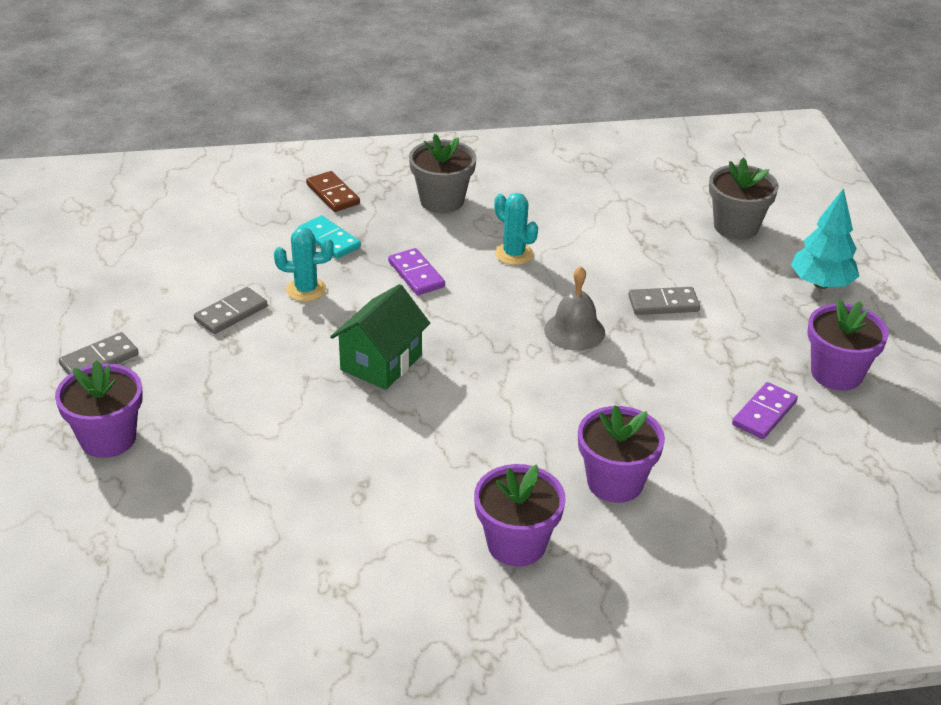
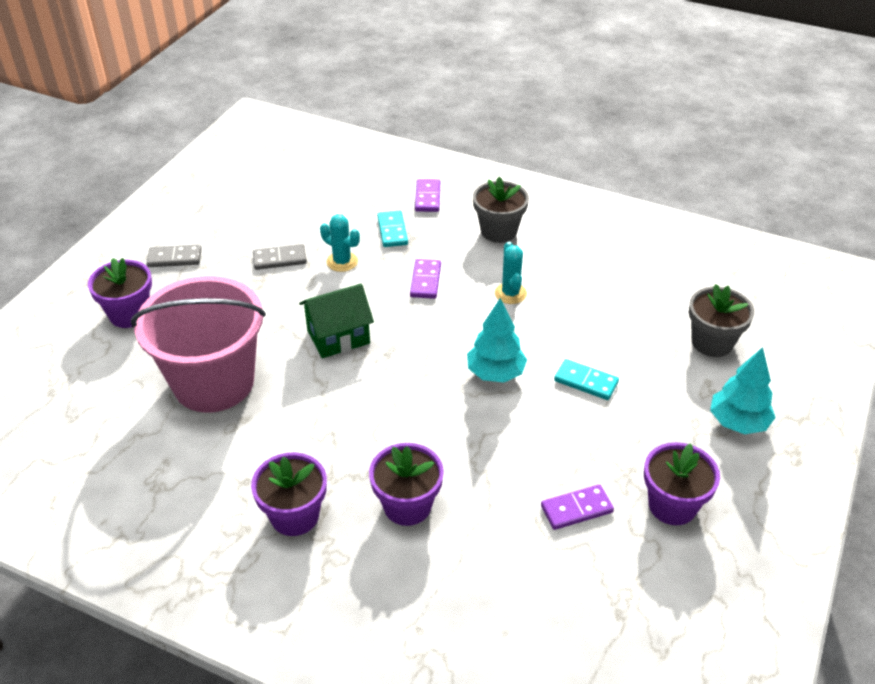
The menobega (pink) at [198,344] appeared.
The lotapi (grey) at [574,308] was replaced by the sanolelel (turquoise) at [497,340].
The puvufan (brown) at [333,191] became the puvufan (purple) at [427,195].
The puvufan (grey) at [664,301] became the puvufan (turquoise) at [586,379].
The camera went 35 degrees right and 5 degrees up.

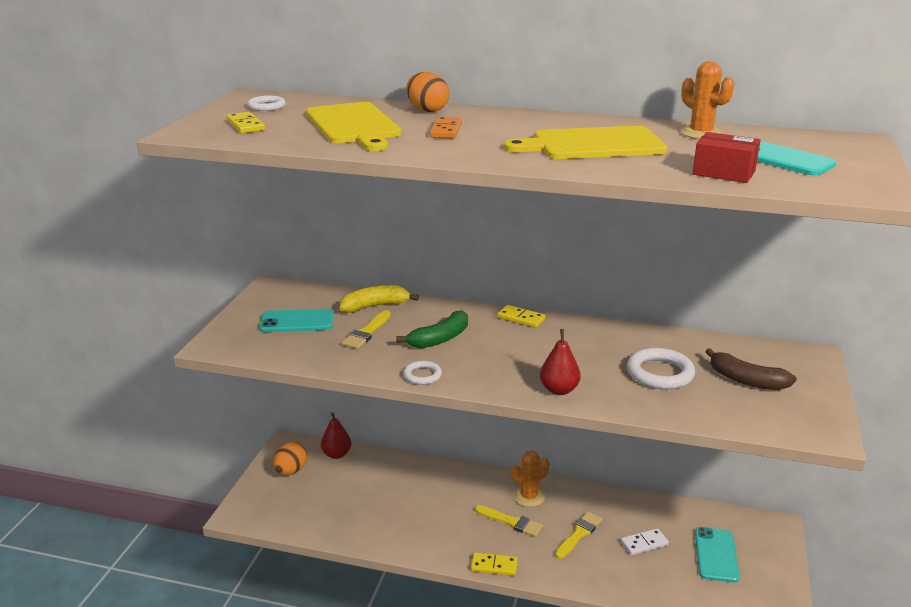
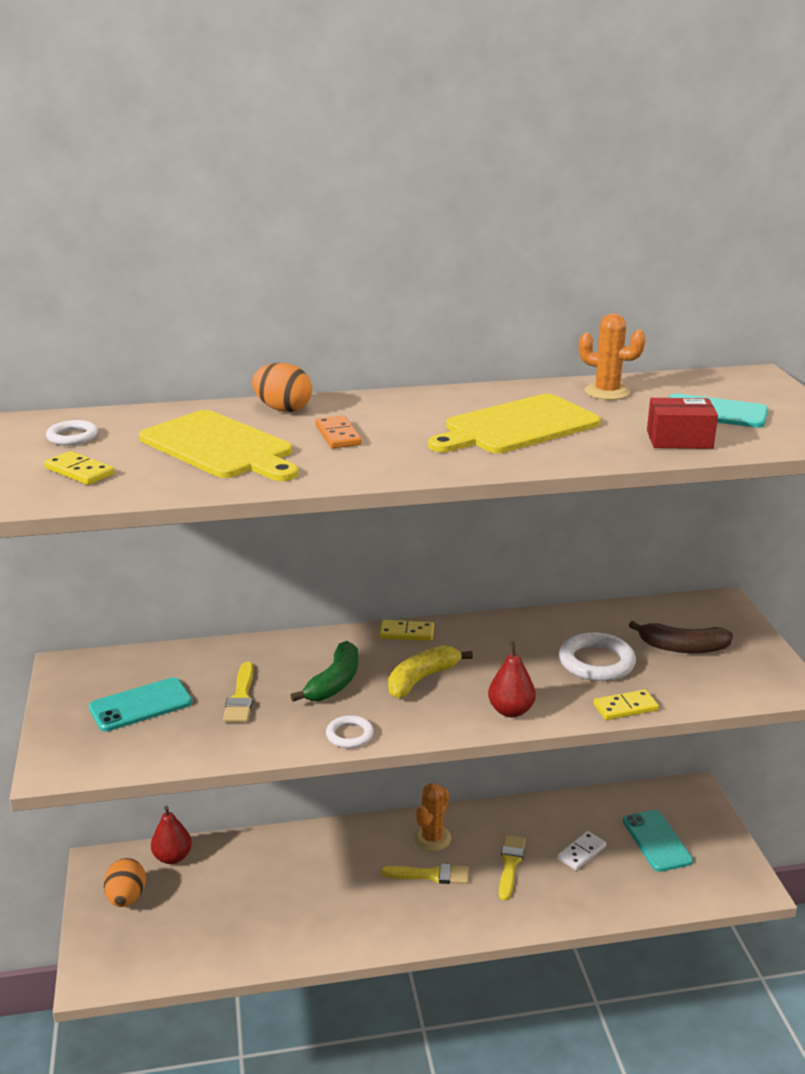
The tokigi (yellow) moved from [379,299] to [430,671].
The puvufan (yellow) moved from [494,564] to [626,704].
The camera went 25 degrees left and 0 degrees up.

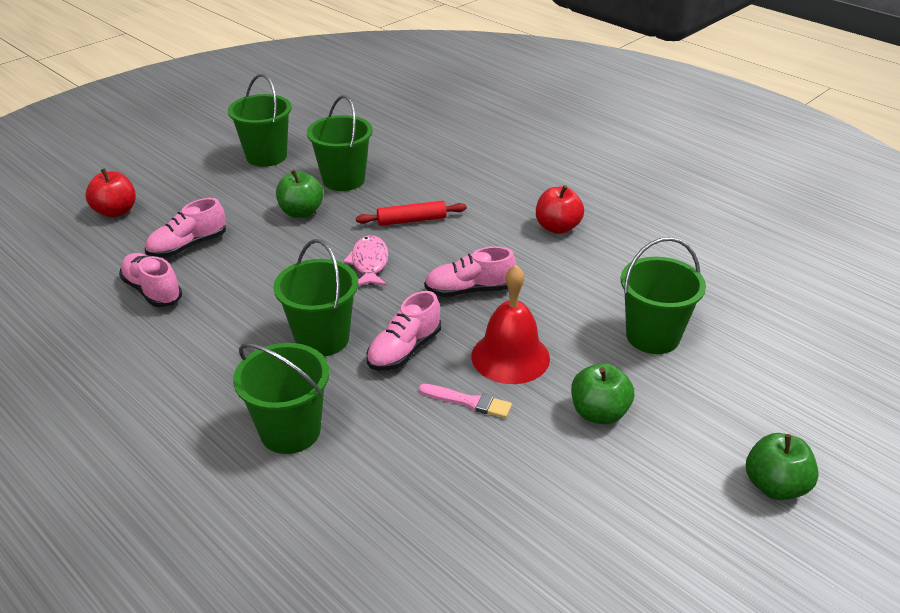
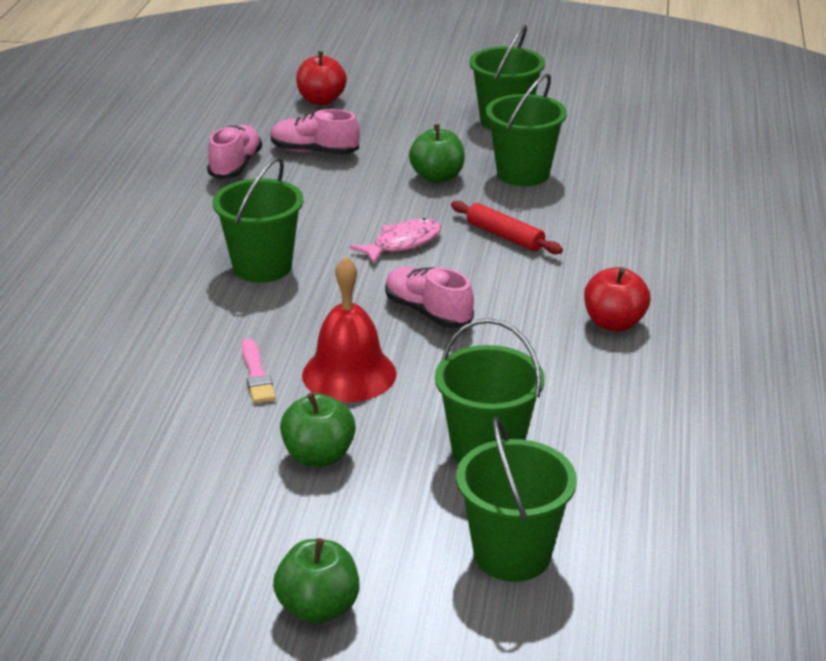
The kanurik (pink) at [404,331] disappeared.
The menobega (green) moved from [281,398] to [516,499].
The camera went 55 degrees right and 5 degrees down.

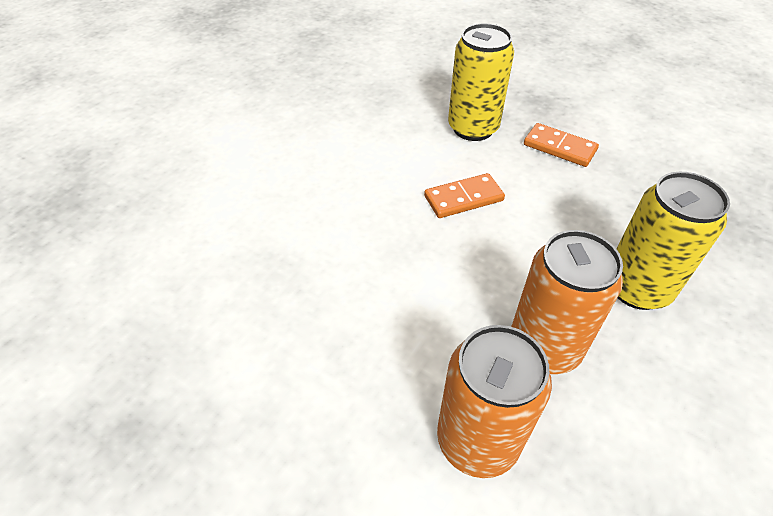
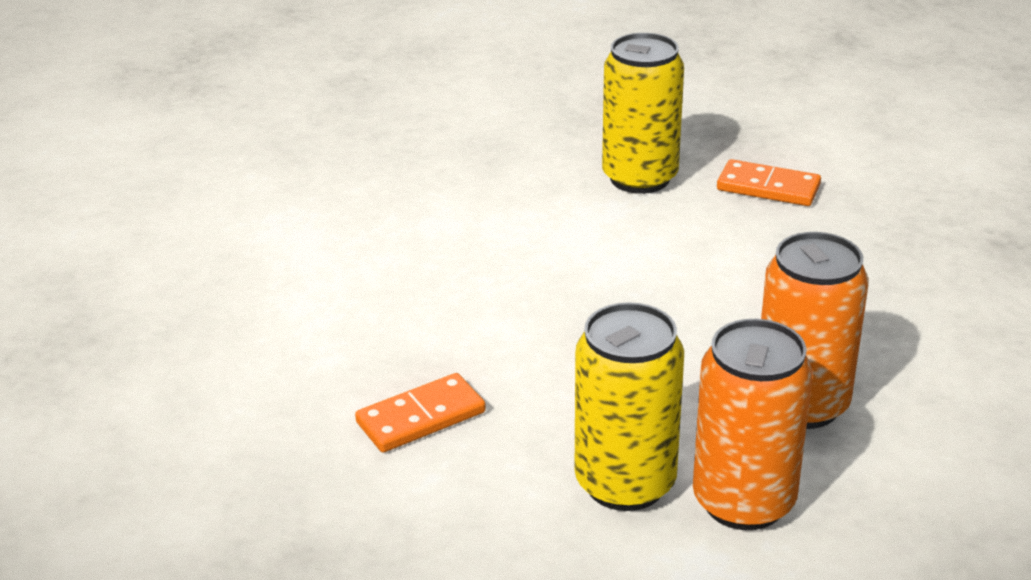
The puvufan (orange) moved from [464,195] to [420,412].
The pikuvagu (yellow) moved from [673,241] to [629,406].
The camera went 10 degrees left and 15 degrees down.

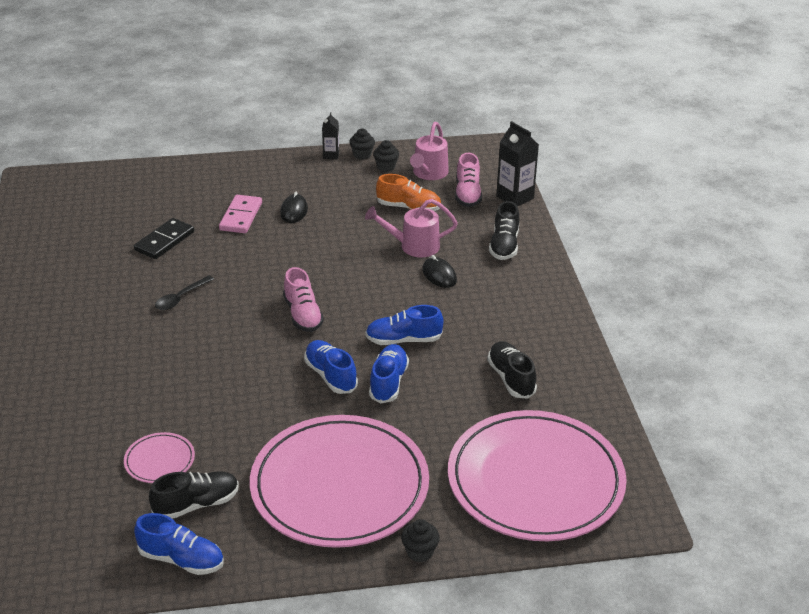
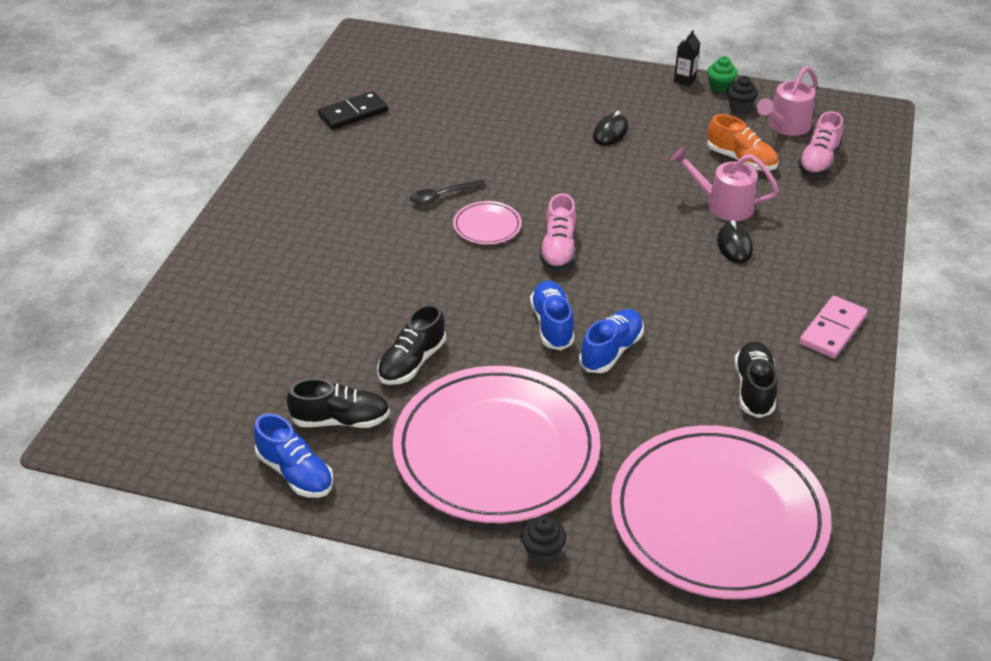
The kanurik (blue) at [404,325] disappeared.
The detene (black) at [517,163] disappeared.
The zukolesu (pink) moved from [159,457] to [487,223].
The puvufan (black) moved from [164,238] to [353,110].
The puvufan (pink) moved from [240,214] to [833,327].
The kanurik (black) moved from [504,230] to [411,344].
The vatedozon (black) at [362,144] became the vatedozon (green) at [722,74].
The camera went 25 degrees right and 5 degrees up.

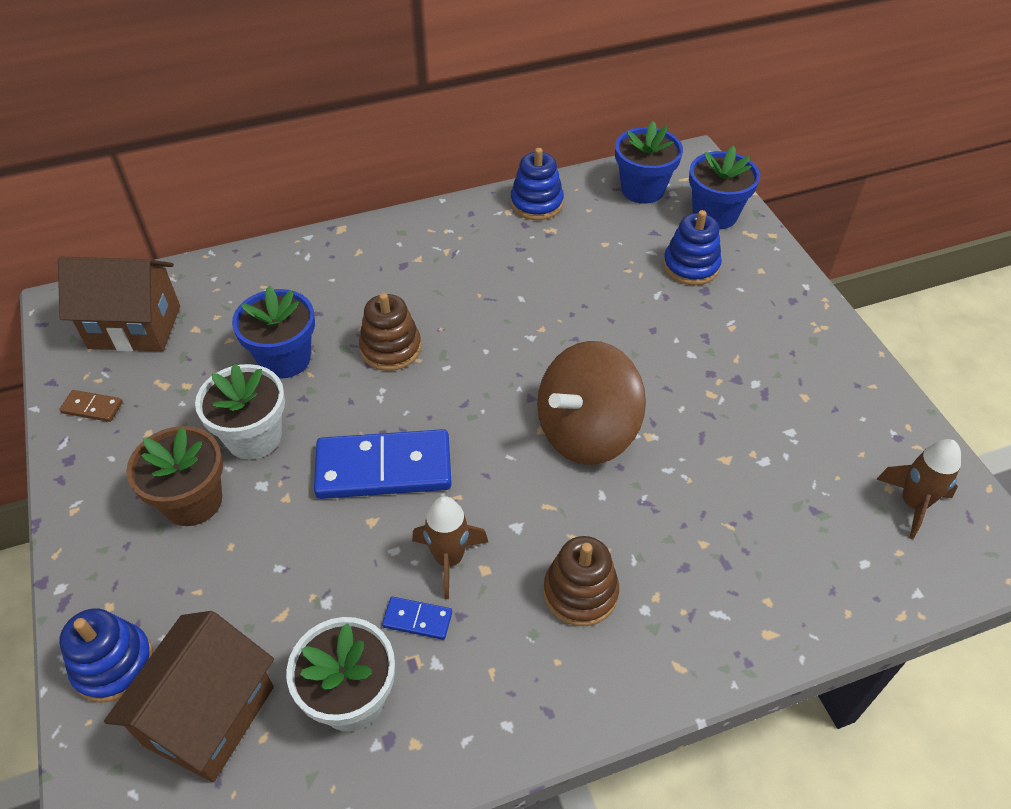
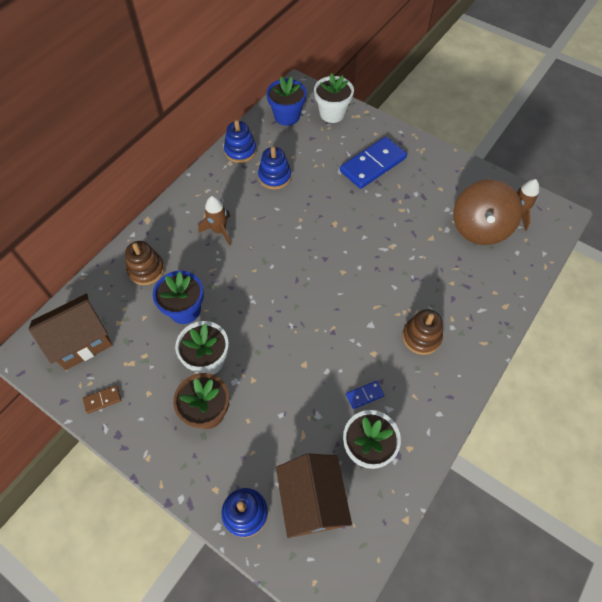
The puvufan (blue) moved from [383,464] to [373,163].
The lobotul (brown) moved from [390,332] to [145,263].
The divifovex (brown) moved from [450,547] to [214,221].
The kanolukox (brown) moved from [591,403] to [487,212].
The lobotul (blue) moved from [692,247] to [274,168].
The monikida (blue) at [724,188] became the monikida (white) at [334,98].
The camera went 35 degrees left and 10 degrees up.

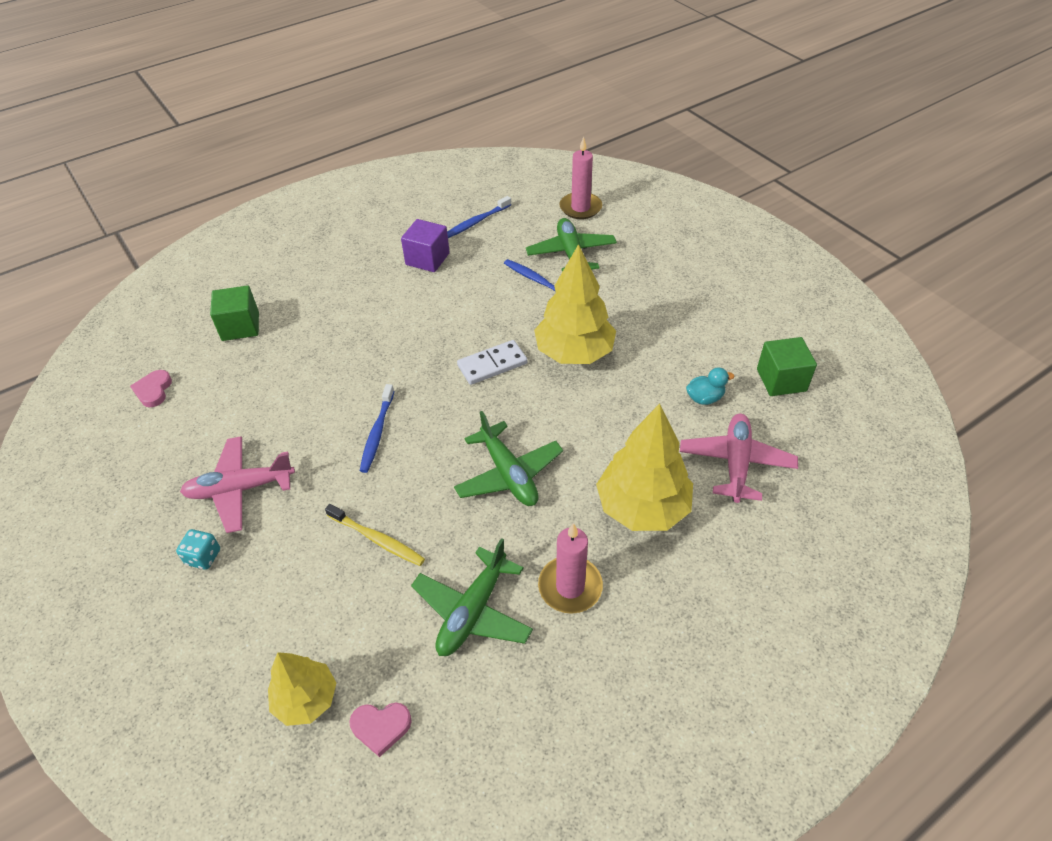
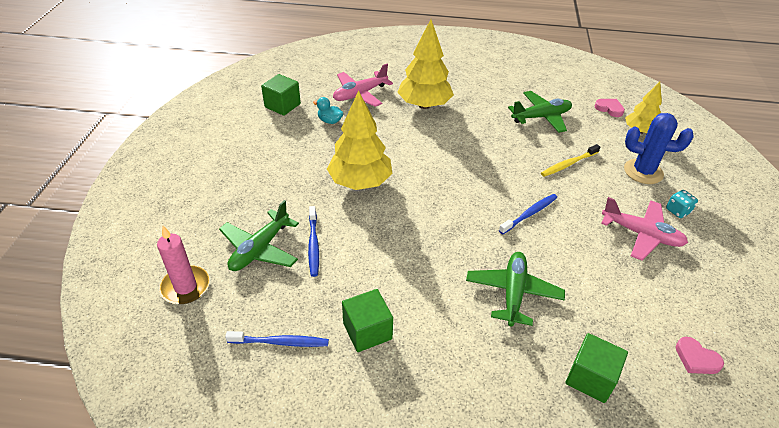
The puvufan (white) at [492,362] disappeared.
The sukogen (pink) at [570,568] disappeared.
The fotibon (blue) at [659,148] appeared.
The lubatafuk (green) moved from [508,458] to [515,289].
The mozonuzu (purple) at [425,245] became the mozonuzu (green) at [367,320].
The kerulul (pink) at [151,388] turned 90 degrees clockwise.
The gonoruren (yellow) at [375,535] turned 105 degrees counterclockwise.
The camera went 140 degrees left and 5 degrees down.

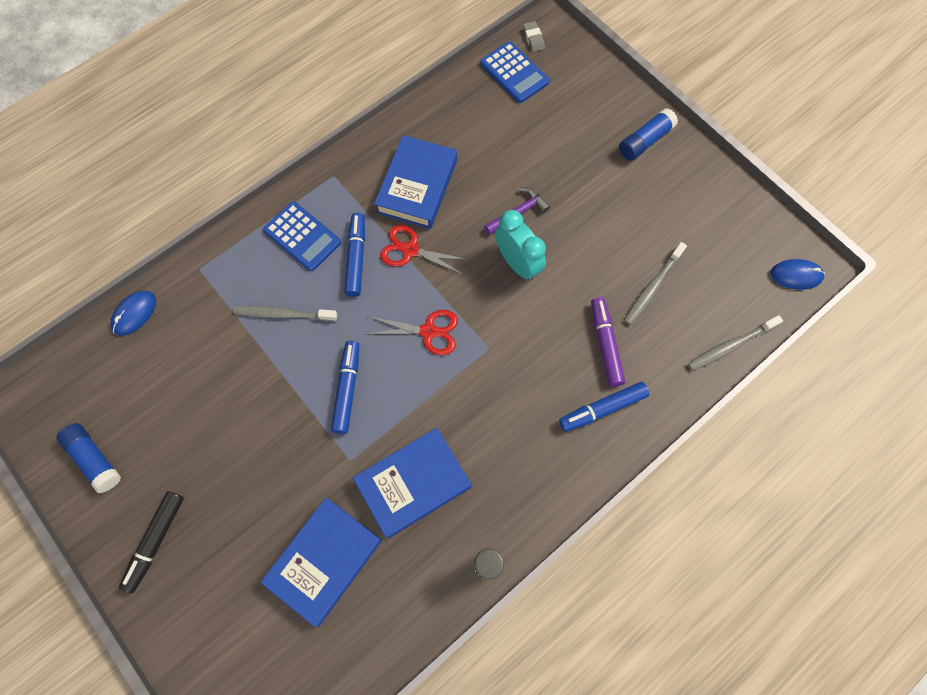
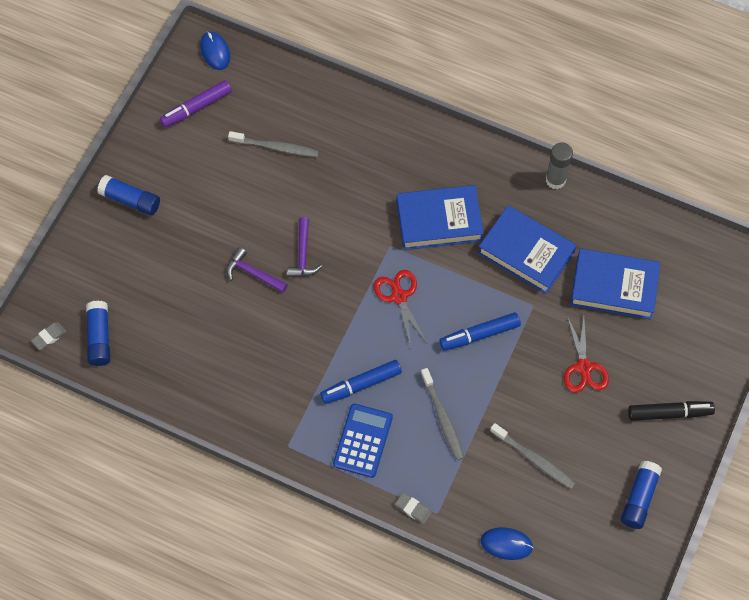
The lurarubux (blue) at [604,407] disappeared.
The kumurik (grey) at [413,508] appeared.
The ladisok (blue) moved from [415,182] to [440,217].
The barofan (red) moved from [424,250] to [586,354].
The lurarubux (purple) moved from [608,342] to [196,104].
The gonoruren (grey) moved from [735,343] to [532,456].
The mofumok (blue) at [515,72] was replaced by the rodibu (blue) at [98,333].
The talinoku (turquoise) at [520,245] was replaced by the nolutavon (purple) at [304,247].
The camera went 115 degrees left and 5 degrees down.

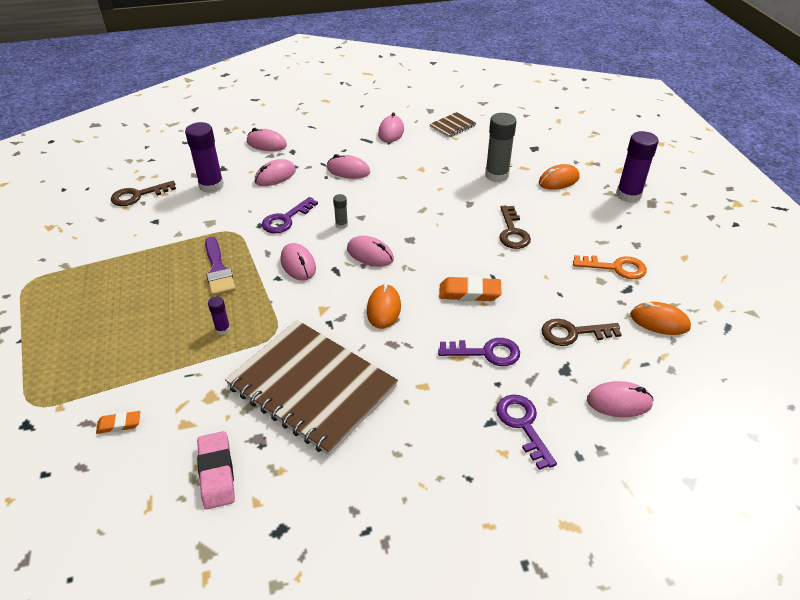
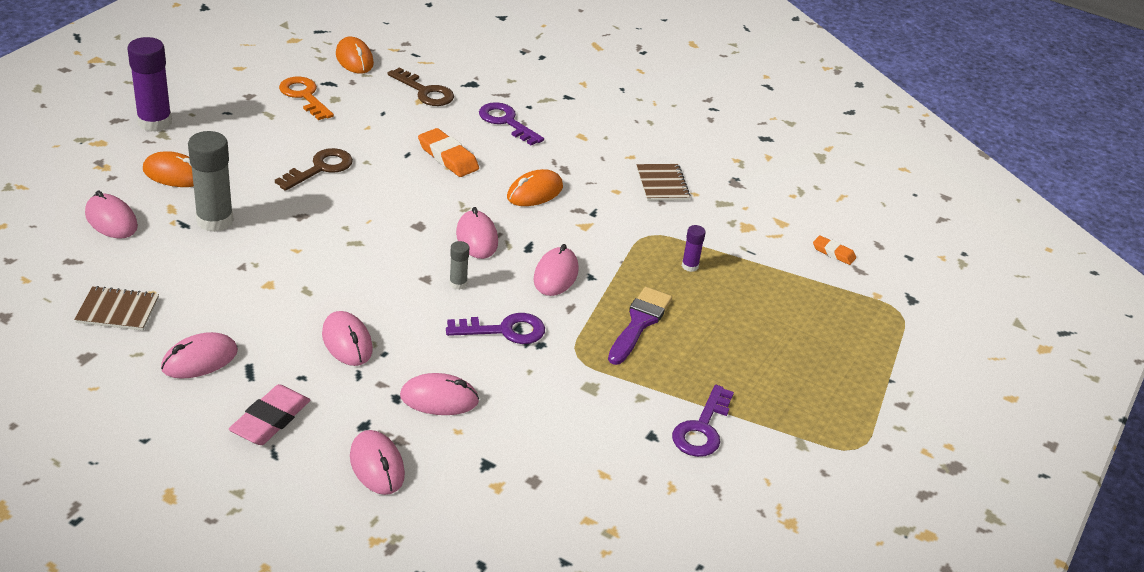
The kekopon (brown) at [143,193] disappeared.
The rodibu (purple) at [204,157] disappeared.
The kumurik (pink) moved from [216,470] to [269,414].
The kekopon (purple) moved from [526,432] to [703,421].
The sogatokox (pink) moved from [620,399] to [111,214].
The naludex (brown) at [311,388] changed to 0.42 times the size.
The camera went 140 degrees left and 5 degrees down.

